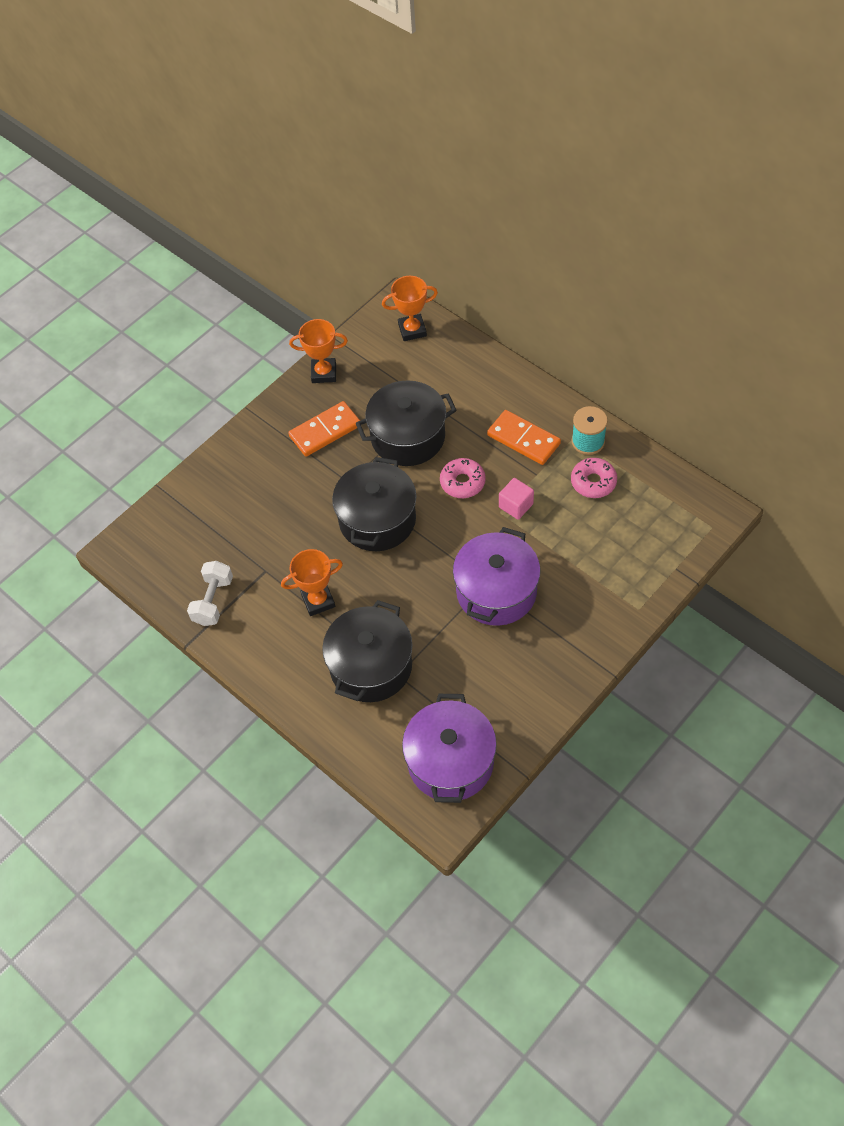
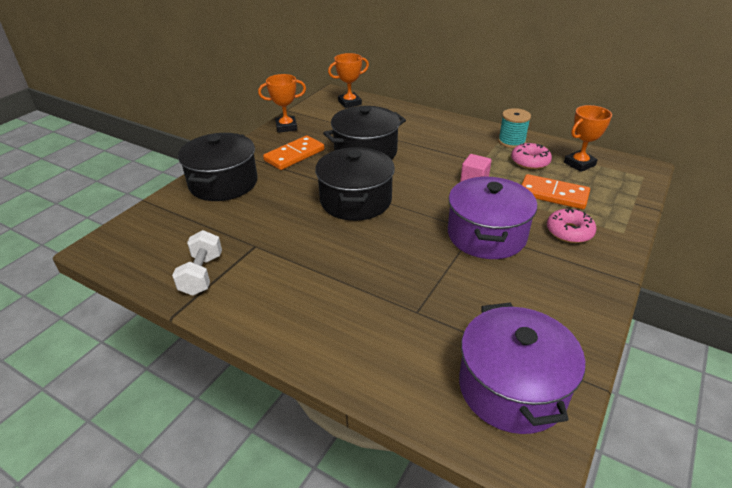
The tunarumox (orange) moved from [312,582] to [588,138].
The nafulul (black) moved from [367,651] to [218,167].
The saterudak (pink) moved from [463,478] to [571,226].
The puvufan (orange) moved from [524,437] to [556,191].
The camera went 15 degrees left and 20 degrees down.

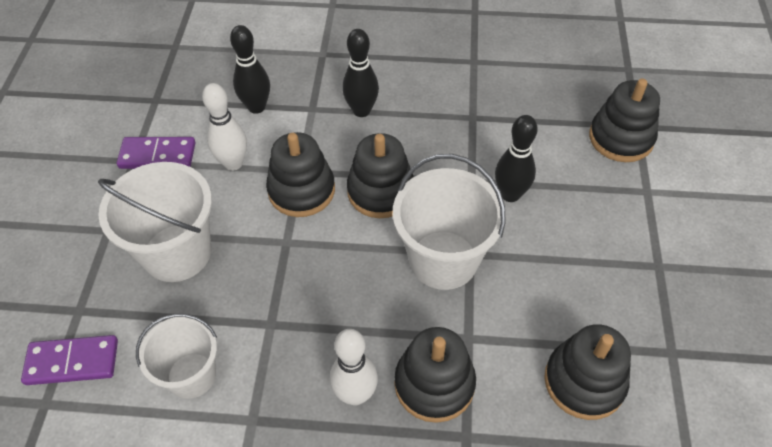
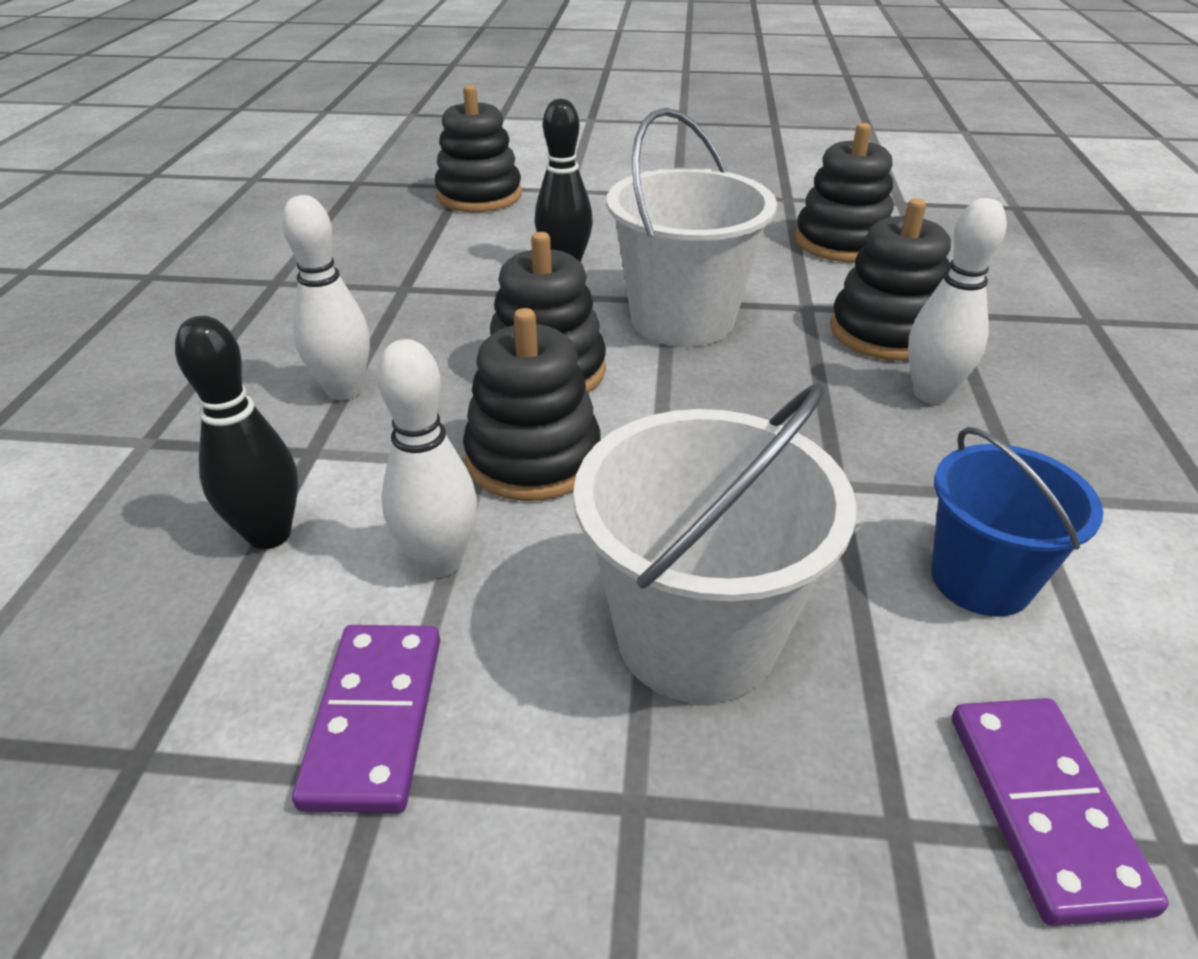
The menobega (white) at [176,356] became the menobega (blue) at [1017,522].
The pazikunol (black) at [360,73] became the pazikunol (white) at [326,297].
The camera went 90 degrees left and 15 degrees down.

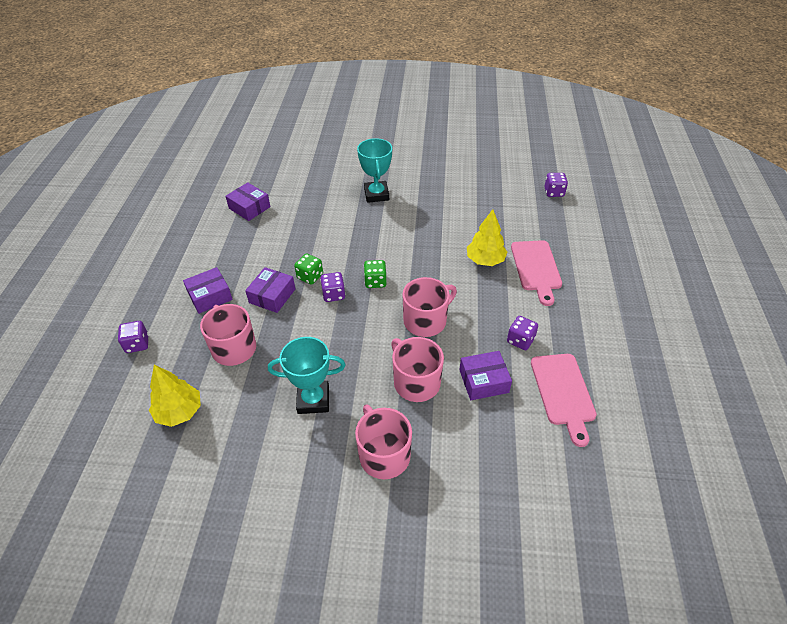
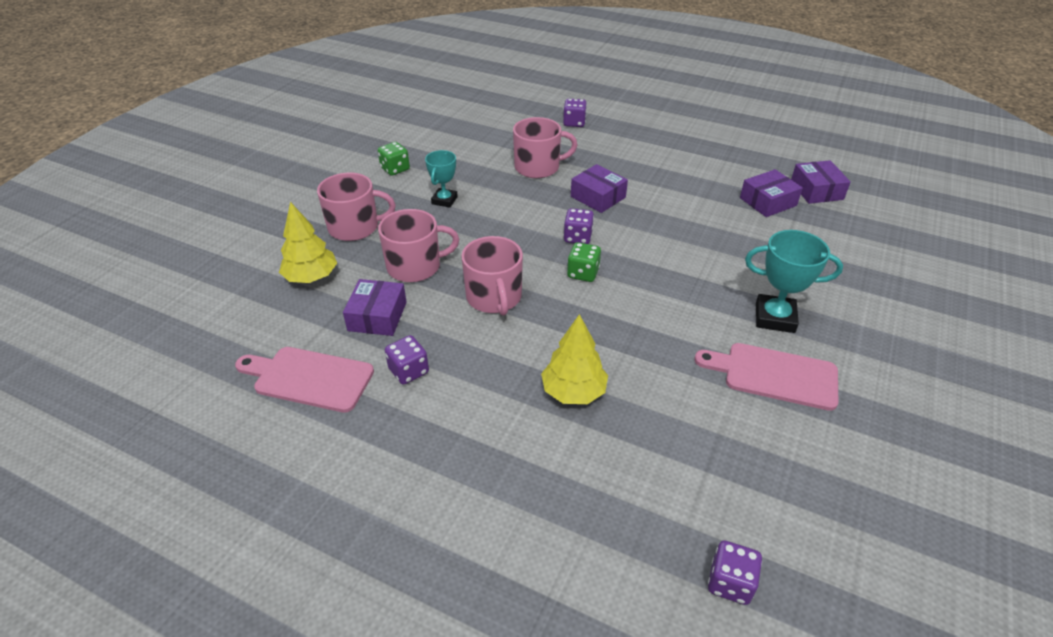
The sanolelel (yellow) moved from [175,396] to [308,242].
The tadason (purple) moved from [208,290] to [821,182].
The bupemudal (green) moved from [308,269] to [394,159].
The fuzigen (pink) moved from [536,273] to [766,377].
The tunarumox (turquoise) at [307,375] changed to 0.66 times the size.
The camera went 110 degrees right and 5 degrees down.

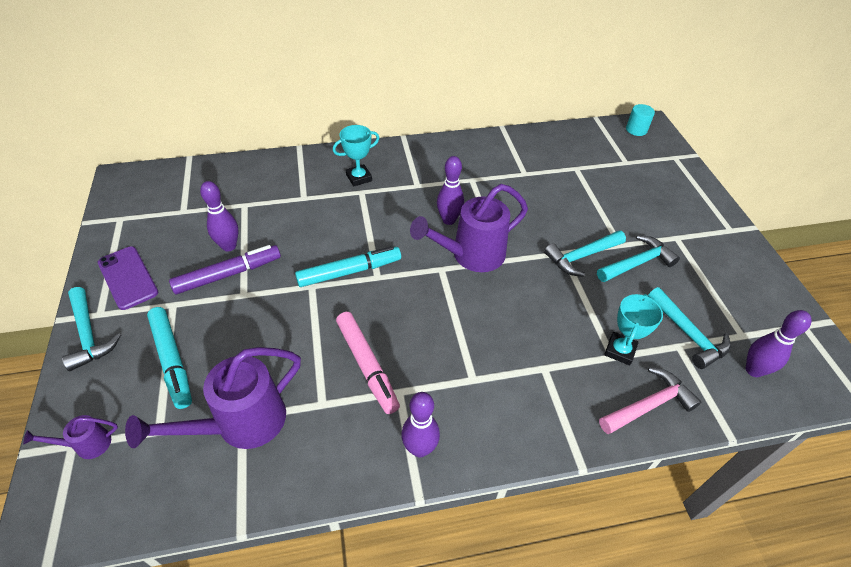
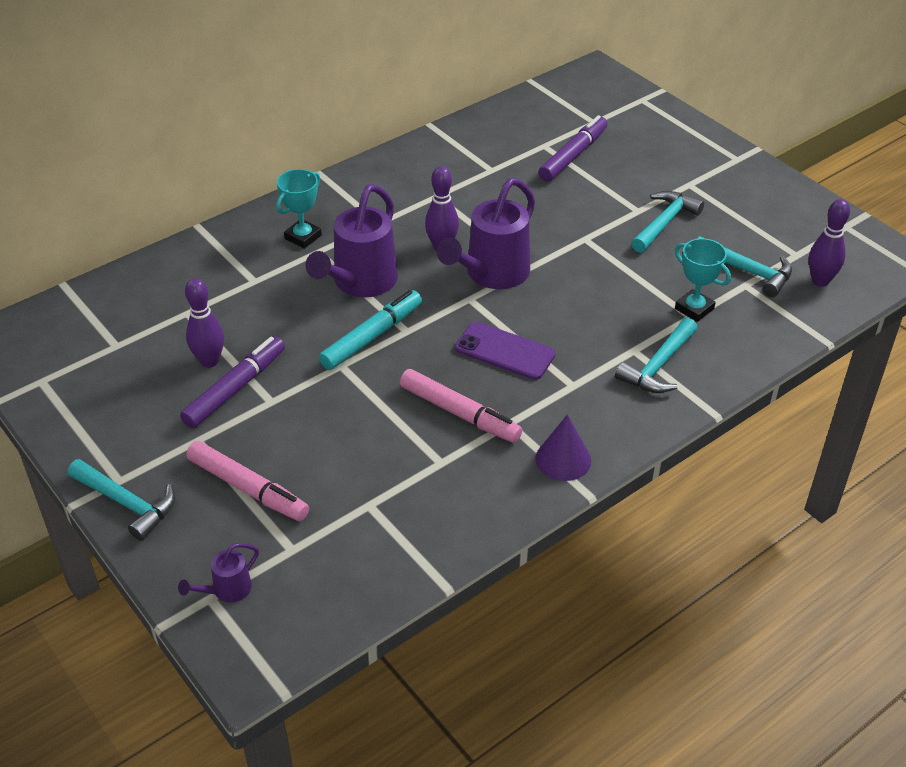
The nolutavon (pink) at [650,400] disappeared.
The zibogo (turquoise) at [640,120] disappeared.
The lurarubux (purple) at [572,148] appeared.
The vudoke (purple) moved from [128,278] to [505,351].
The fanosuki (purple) moved from [213,398] to [352,240].
The nolutavon (turquoise) moved from [585,254] to [656,355].
The pazikunol (purple) at [420,424] was replaced by the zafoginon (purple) at [563,447].
The lurarubux (turquoise) at [169,358] became the lurarubux (pink) at [247,481].
The tunarumox (turquoise) at [633,330] turned 45 degrees counterclockwise.
The camera went 25 degrees left and 5 degrees down.

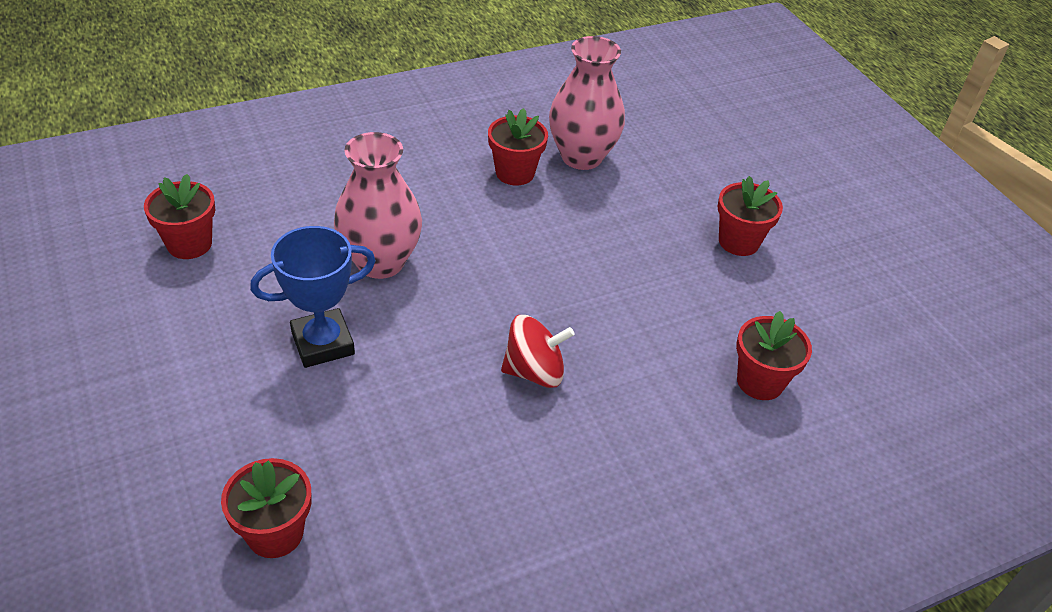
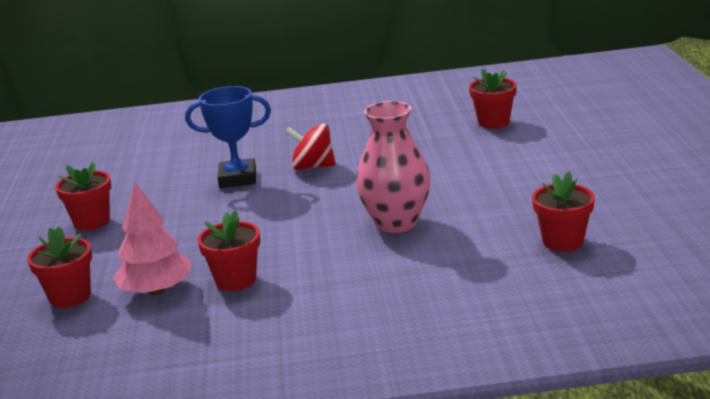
The tunarumox (blue) moved from [313,297] to [228,137].
The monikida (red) moved from [774,355] to [59,267].
The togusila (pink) at [587,103] was replaced by the sanolelel (pink) at [152,238].
The camera went 155 degrees left and 20 degrees down.

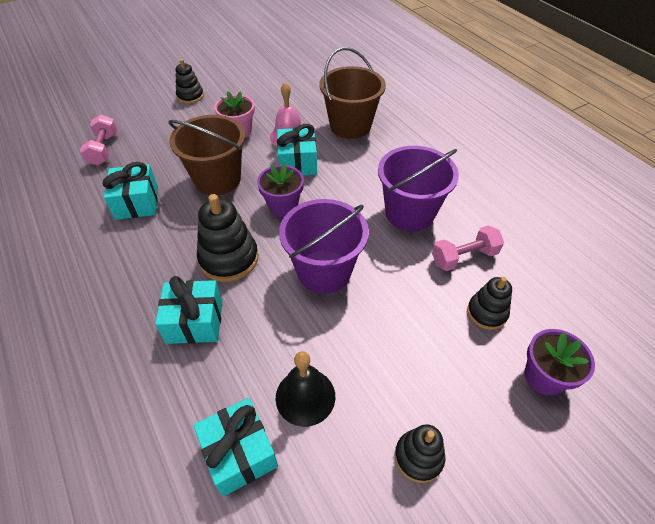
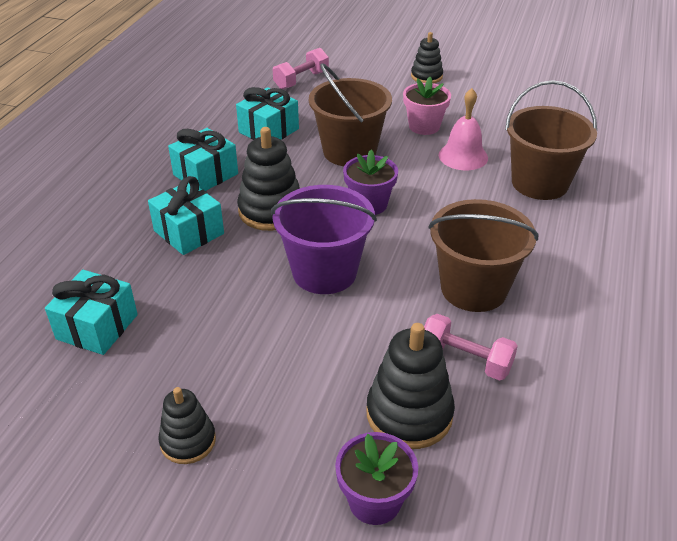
The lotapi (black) at [305,389] disappeared.
The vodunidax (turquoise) moved from [297,149] to [203,159].
The menobega (purple) at [418,189] became the menobega (brown) at [483,255].
The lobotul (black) at [489,303] changed to 1.61 times the size.
The camera went 50 degrees right and 10 degrees down.

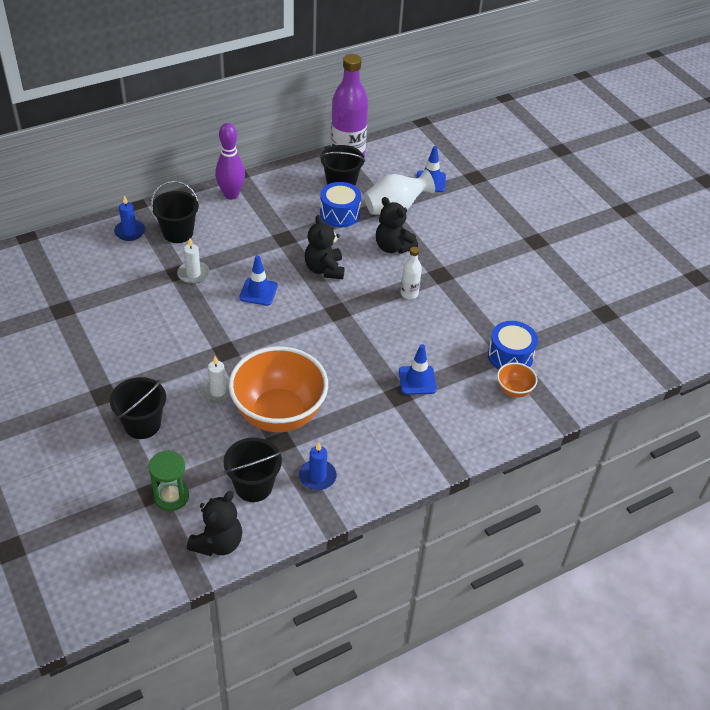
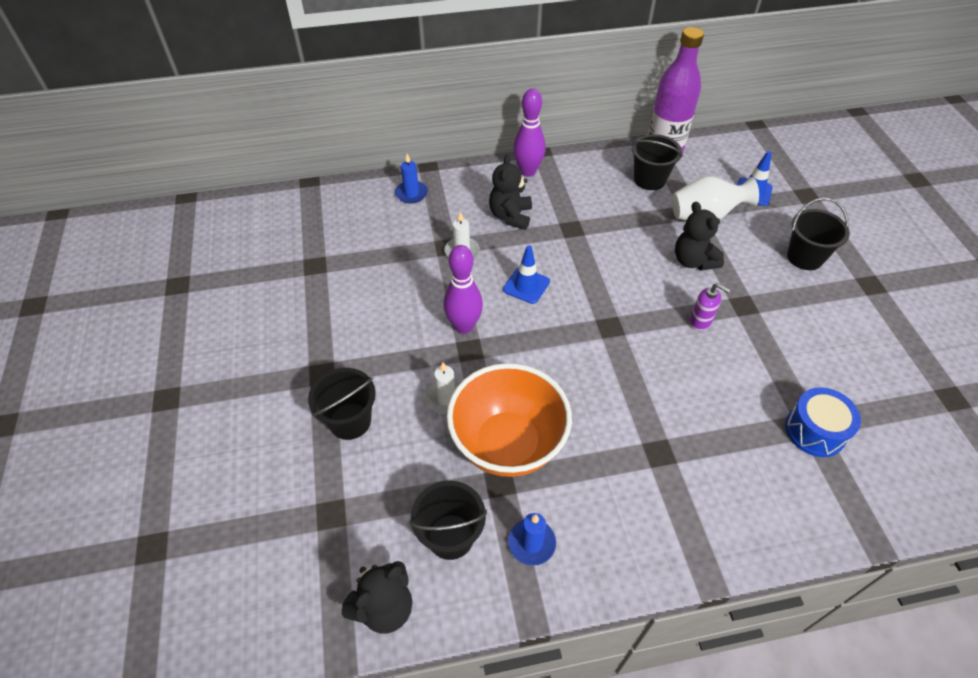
The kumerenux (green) at [168,480] disappeared.
The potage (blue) at [340,204] disappeared.
The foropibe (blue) at [418,369] disappeared.
The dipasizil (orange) at [517,380] disappeared.
The pazikunol (purple) at [463,289] appeared.
The menobega (black) moved from [175,212] to [818,234].
The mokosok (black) moved from [325,247] to [510,192].
The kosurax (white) at [411,273] was replaced by the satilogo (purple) at [710,307].
The camera went 20 degrees right and 5 degrees up.

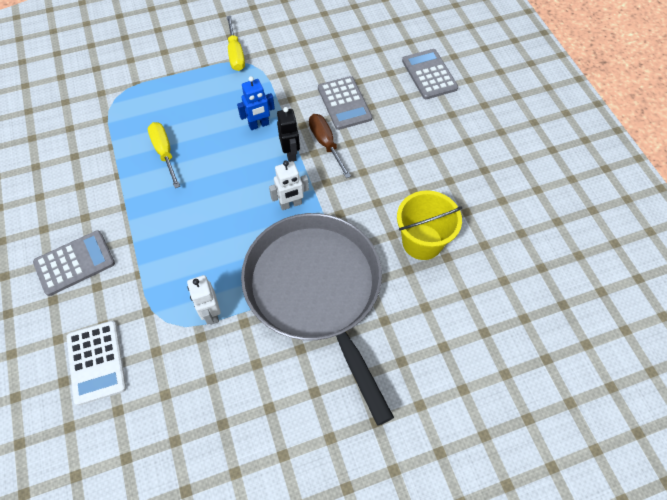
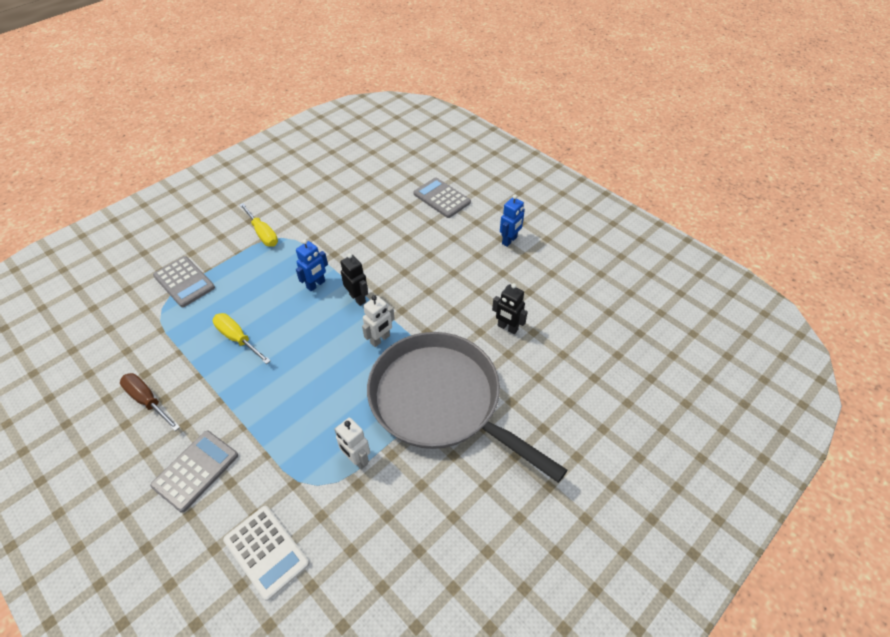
The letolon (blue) at [512,221] appeared.
The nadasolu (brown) moved from [330,146] to [150,402].
The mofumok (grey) moved from [345,103] to [184,281].
The menobega (yellow) at [429,225] was replaced by the letolon (black) at [510,308].
The camera went 25 degrees left and 10 degrees down.

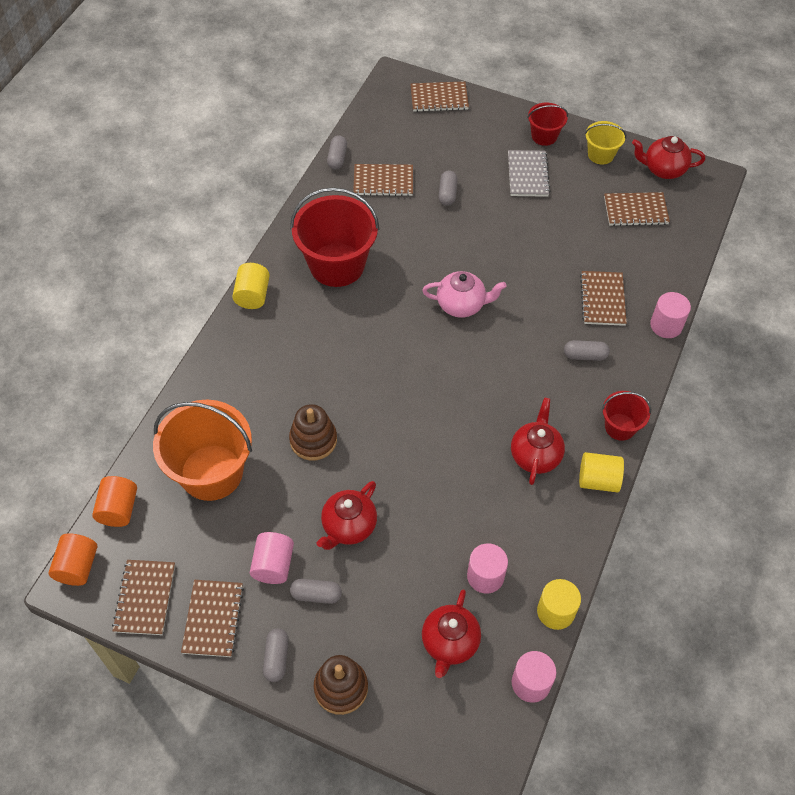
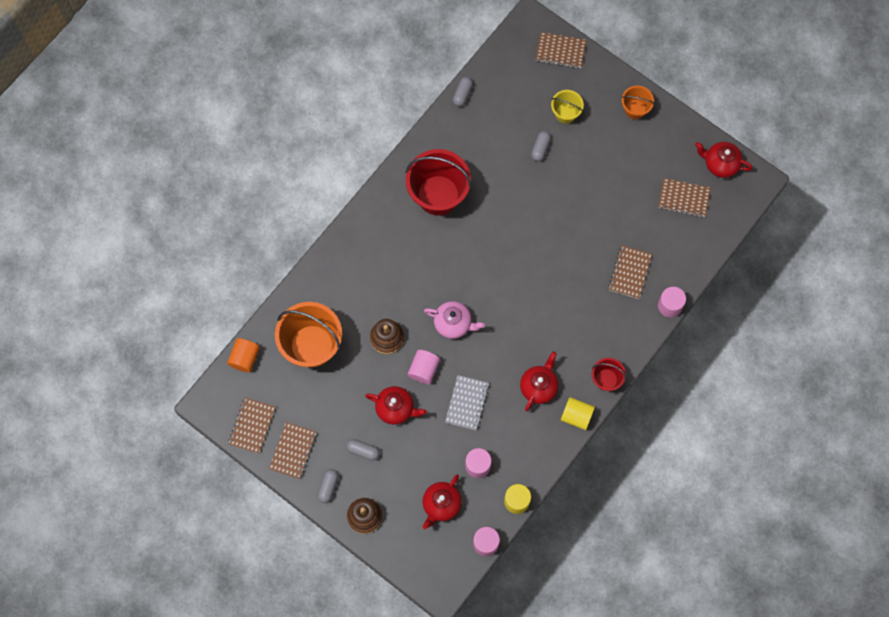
The zibogo (orange) at [72,560] disappeared.
The zibogo (yellow) at [251,286] disappeared.
The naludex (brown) at [383,180] disappeared.
The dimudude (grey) at [587,350] disappeared.
The zibogo (pink) moved from [272,558] to [424,367].
The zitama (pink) moved from [464,294] to [454,320].
The naludex (grey) moved from [529,173] to [467,402].
The menobega (yellow) moved from [605,143] to [567,107].
The menobega (red) at [547,124] became the menobega (orange) at [637,102].
The zitama (red) at [347,515] turned 120 degrees counterclockwise.
The camera went 15 degrees right and 15 degrees up.

